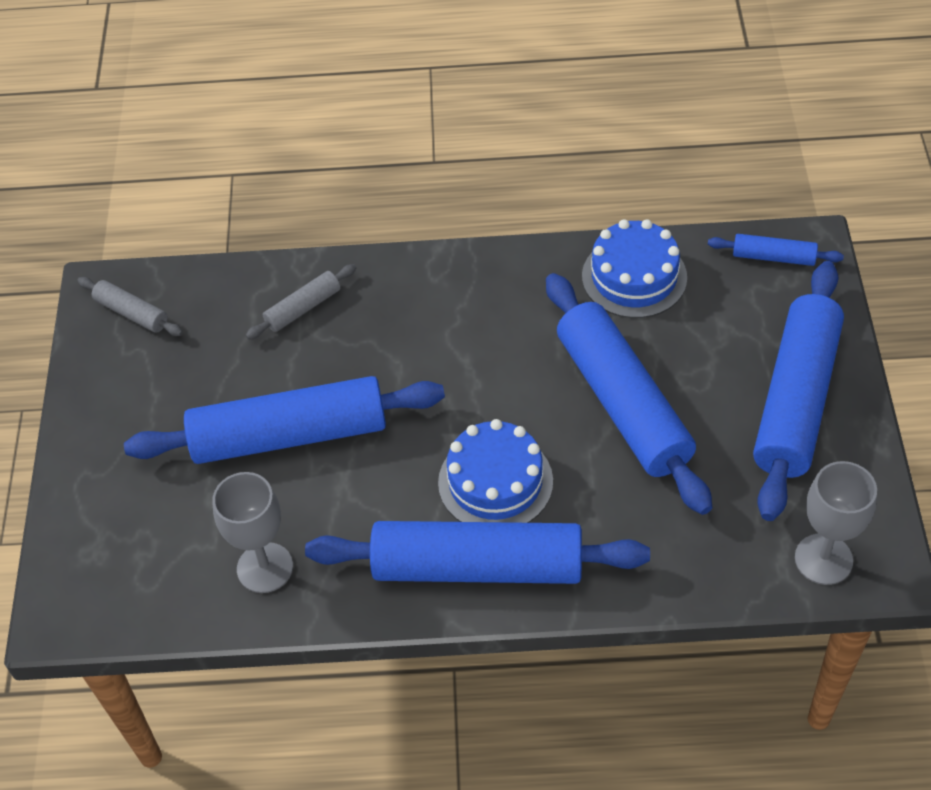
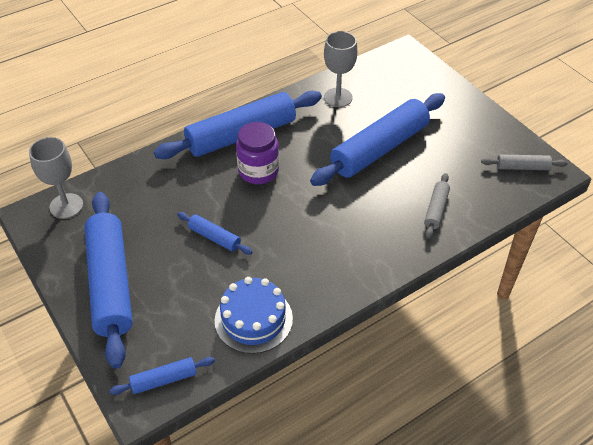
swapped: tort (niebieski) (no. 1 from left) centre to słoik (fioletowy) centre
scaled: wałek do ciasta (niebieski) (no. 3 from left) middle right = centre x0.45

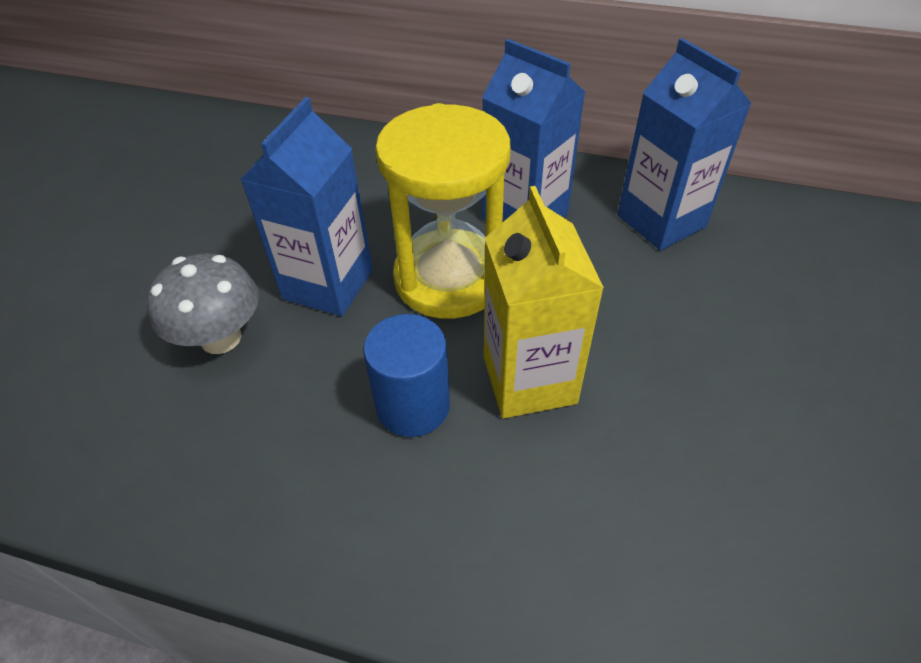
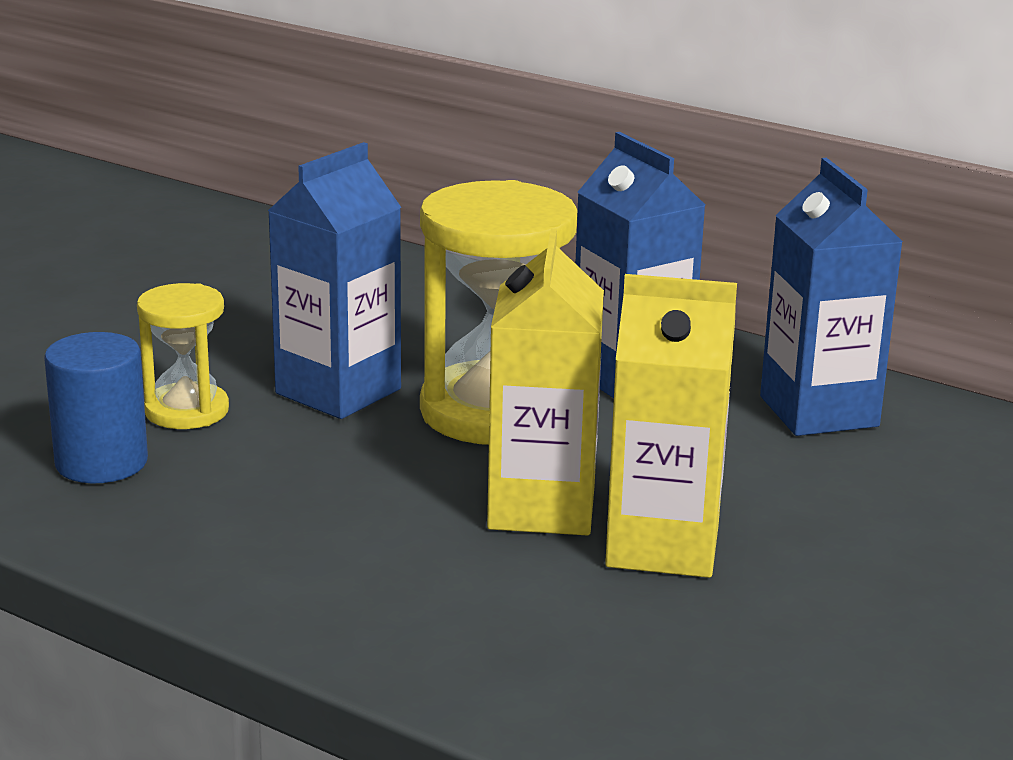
new: karton mleka (żółty) (no. 2 from left) centre
shifted: walec (niebieski) centre to middle left
swapped: grzyb (szary) middle left to klepsydra (żółty) (no. 1 from left) middle left

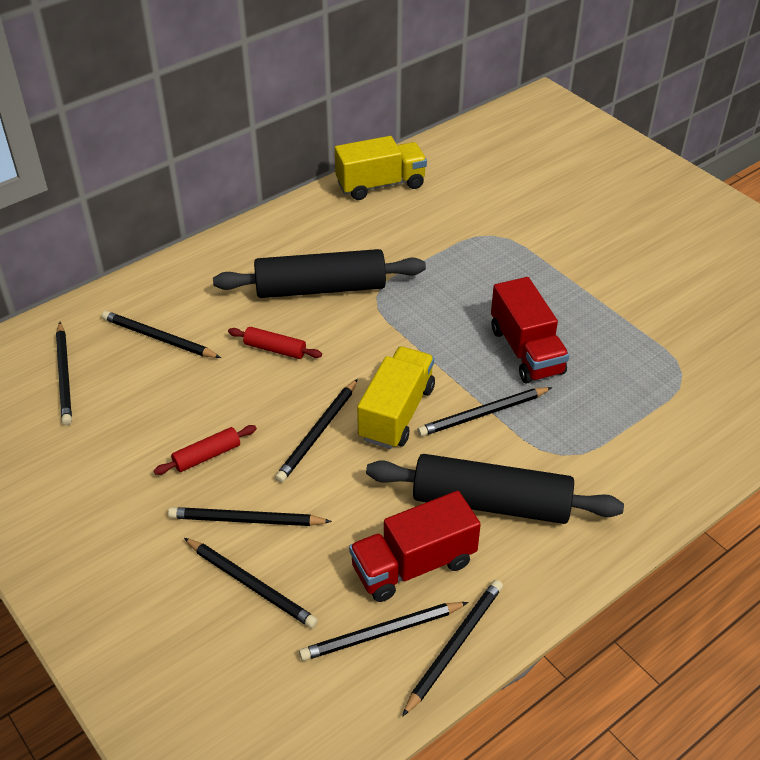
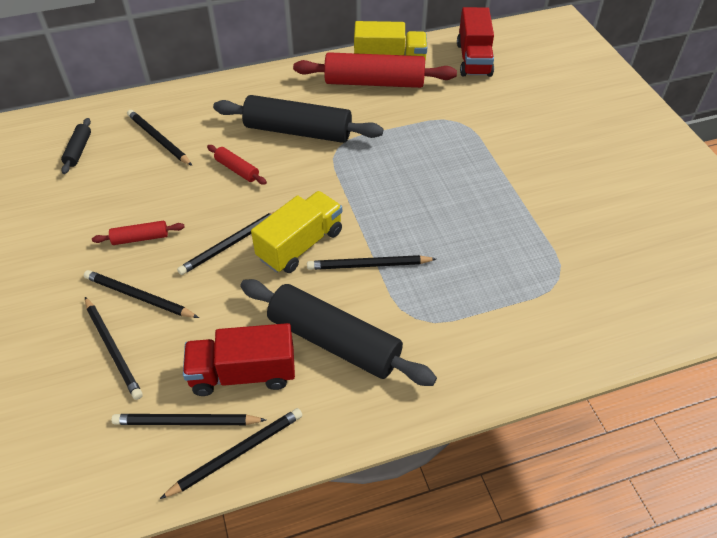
new: wałek do ciasta (czerwony) (no. 3 from left) top centre
shifted: ciężarówka (czerwony) (no. 2 from left) middle right to top centre
swapped: ołówek (czarny) (no. 1 from left) middle left to wałek do ciasta (czarny) (no. 1 from left) top left

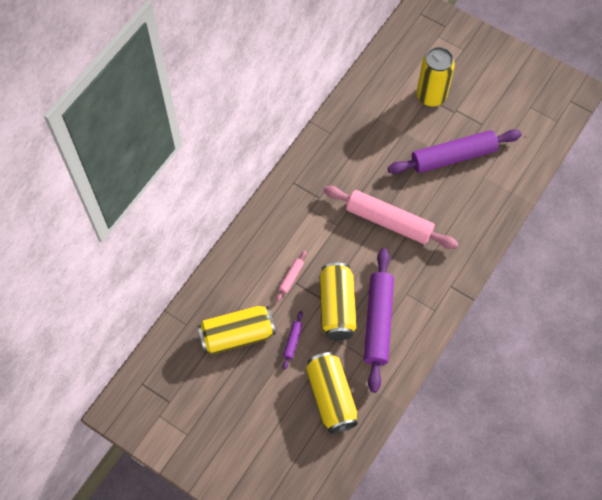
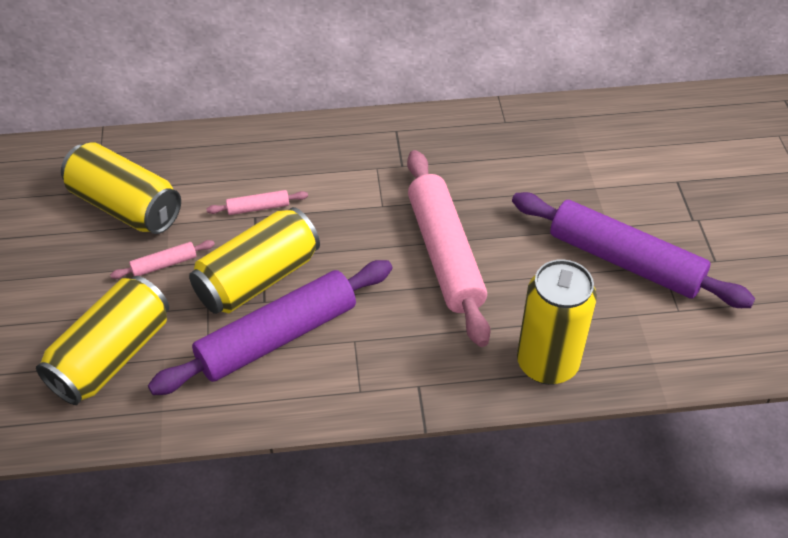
shifted: puszka (żółty) (no. 4 from left) top right to middle right
repainted: wałek do ciasta (fioletowy) (no. 1 from left) bottom centre to wałek do ciasta (różowy) (no. 1 from left) middle left

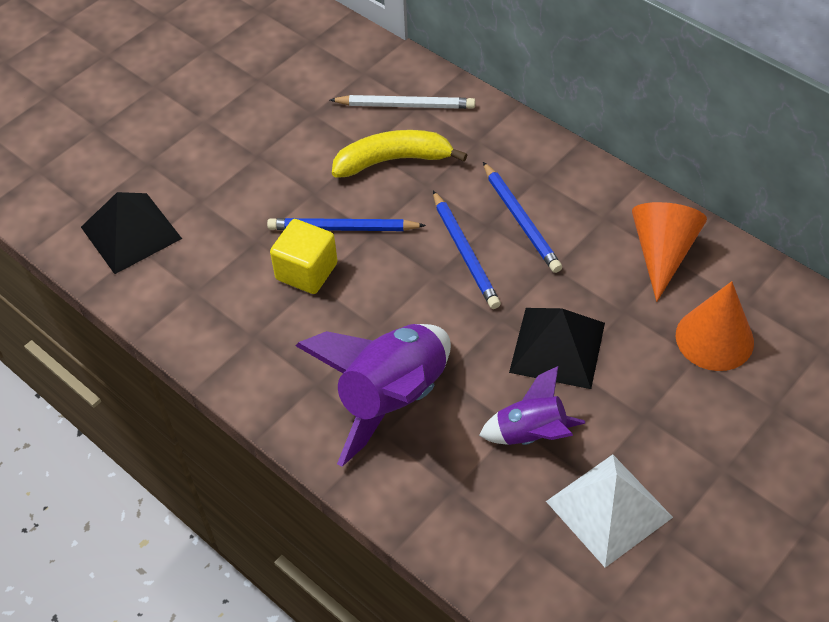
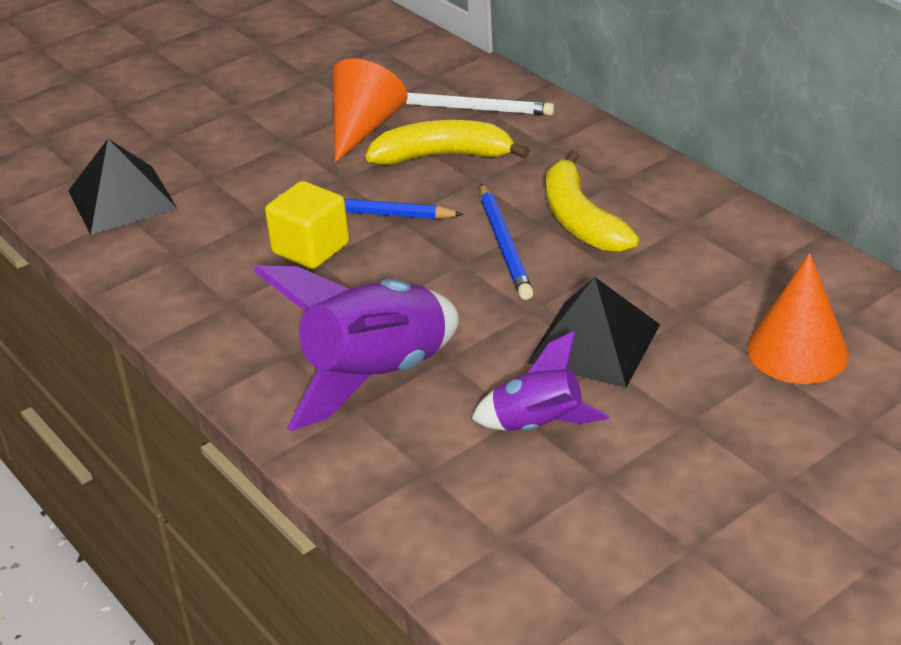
gone: piramida (biały) bottom right
shifted: stożek (pomarańczowy) (no. 1 from left) middle right to top centre
swapped: ołówek (niebieski) (no. 3 from left) centre to banan (żółty) (no. 2 from left) top centre

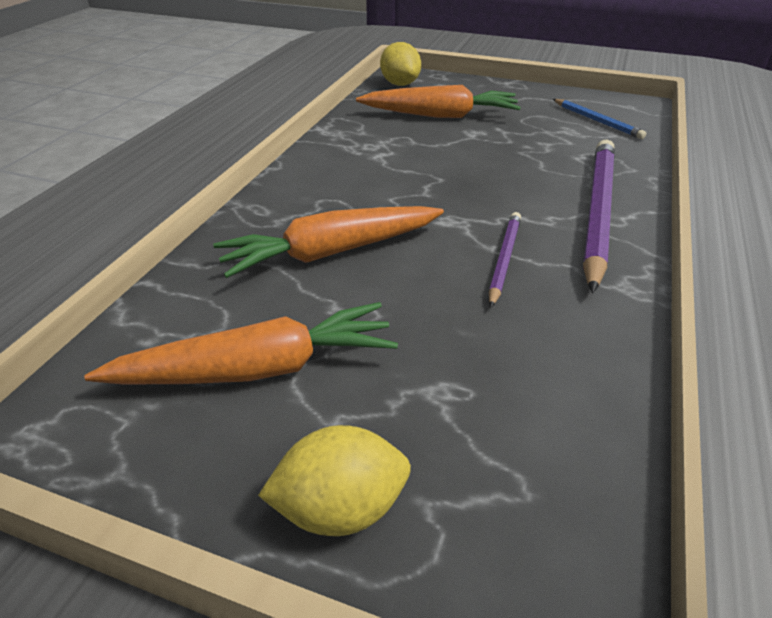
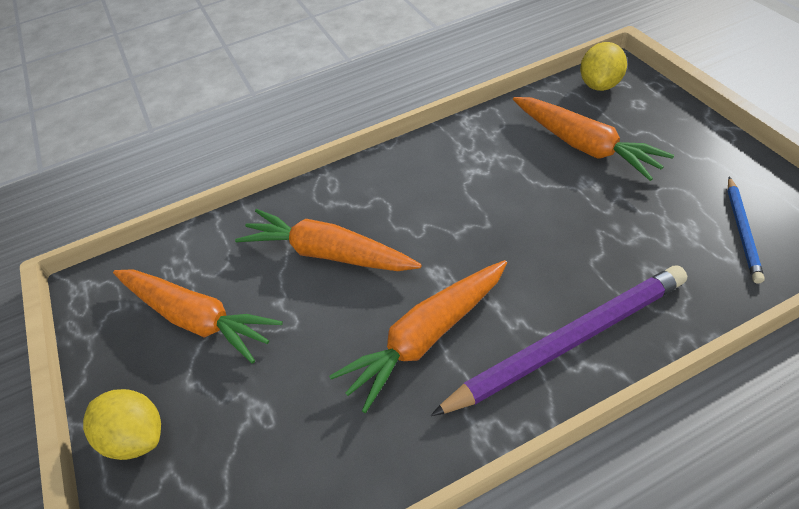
swapped: ołówek (fioletowy) (no. 1 from left) centre to marchewka (pomarańczowy) (no. 3 from left) centre

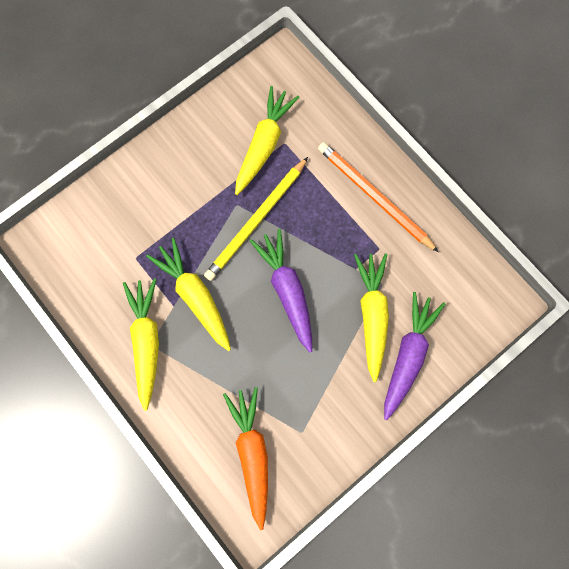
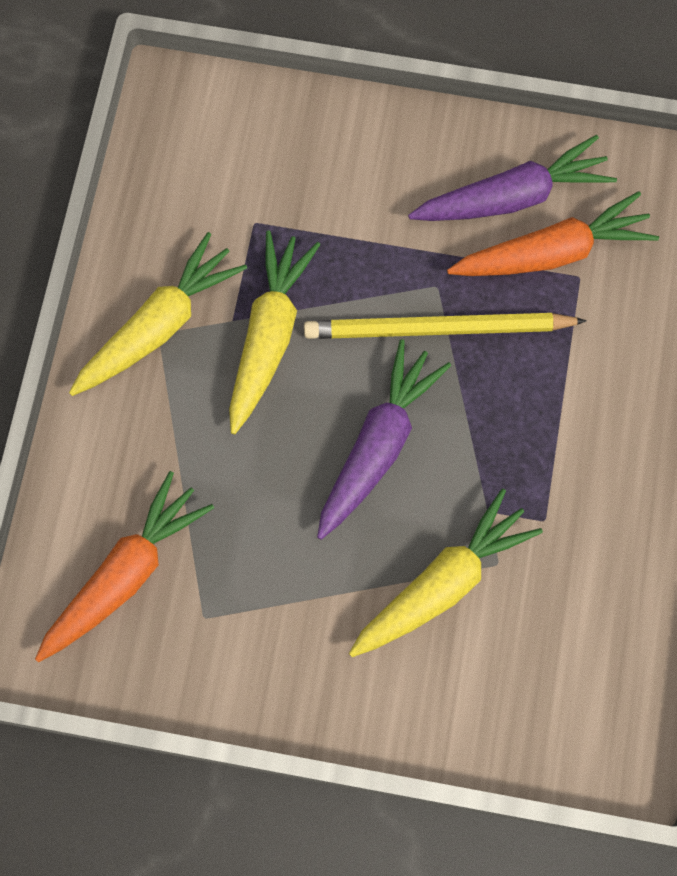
gone: ołówek (pomarańczowy) centre
shifted: marchewka (fioletowy) (no. 2 from left) middle right to top right
repainted: marchewka (żółty) (no. 3 from left) top centre to marchewka (pomarańczowy) (no. 2 from left) top right

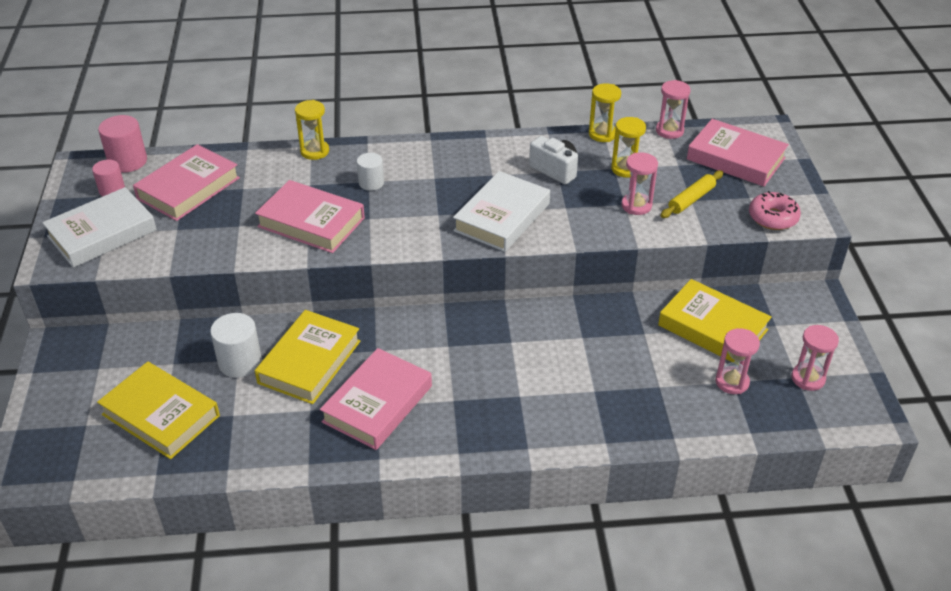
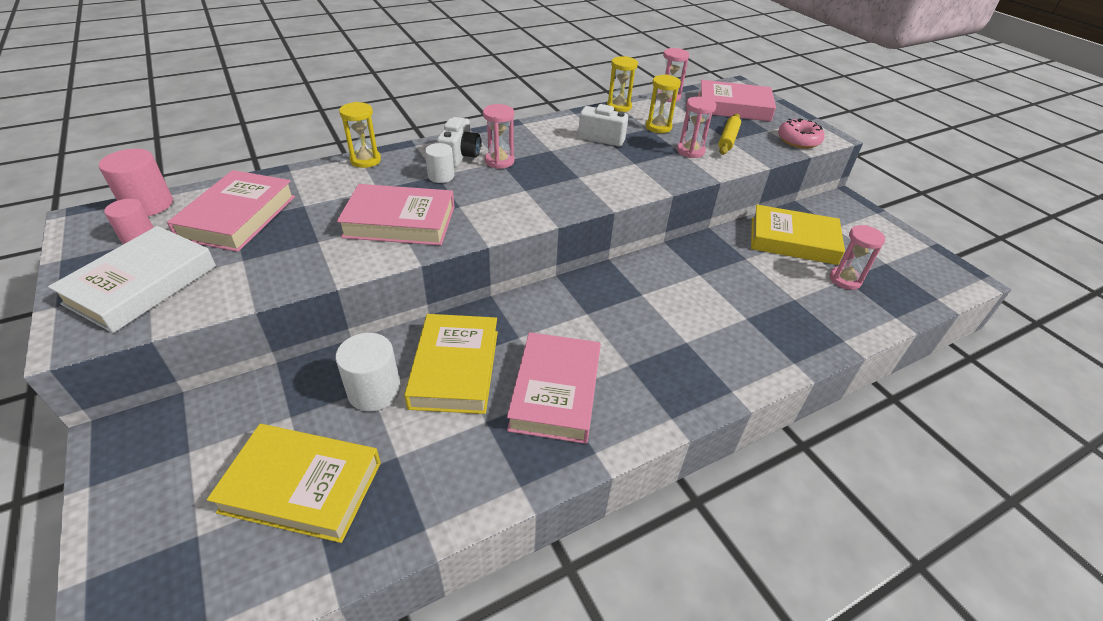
gone: książka (biały) (no. 2 from left) centre
new: aparat fotograficzny (biały) (no. 1 from left) top centre
shifted: klepsydra (różowy) (no. 4 from left in the first image) middle right to klepsydra (różowy) (no. 1 from left) top centre

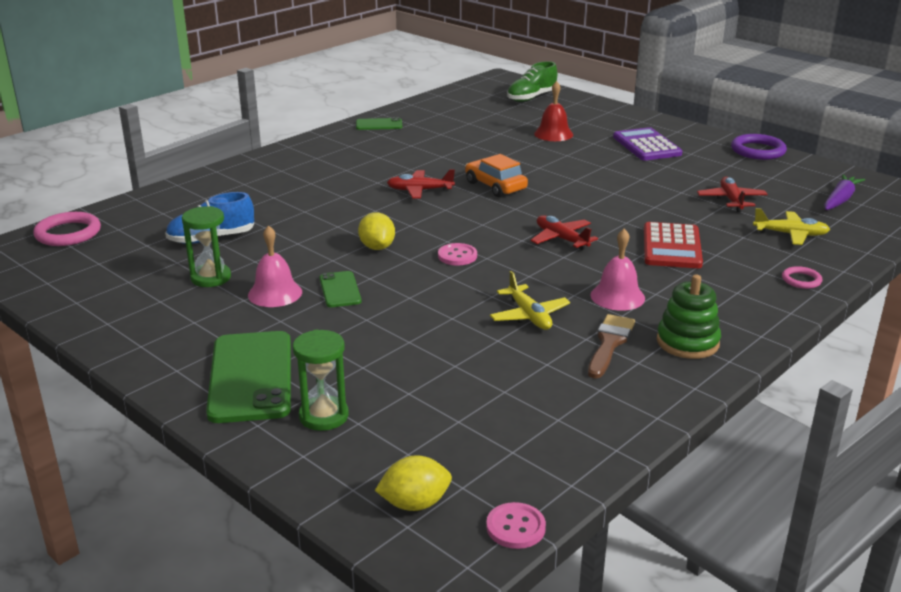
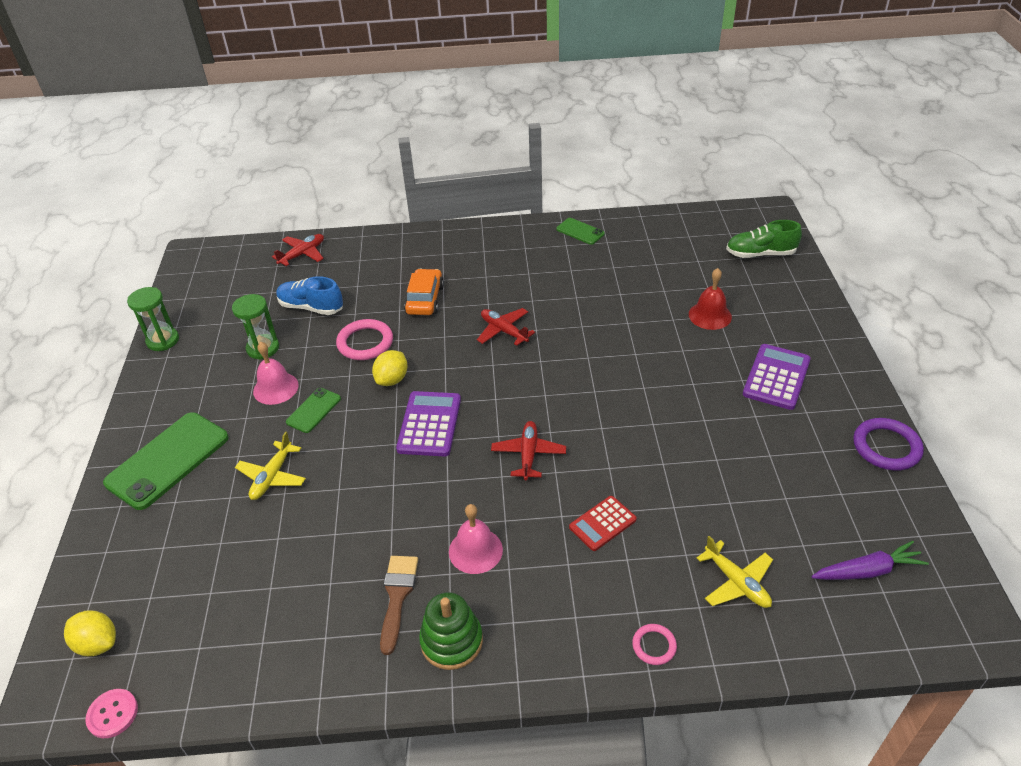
shifted: pierścień (różowy) (no. 1 from left) middle left to centre; klepsydra (zielony) (no. 2 from left in the first image) centre to klepsydra (zielony) (no. 1 from left) middle left; samochód (pomarańczowy) top centre to centre; samolot (żółty) (no. 1 from left) centre to middle left; samolot (czerwony) (no. 3 from left in the first image) top right to samolot (czerwony) (no. 1 from left) top left
swapped: guzik (różowy) (no. 1 from left) centre to kalkulator (fioletowy) (no. 1 from left) centre
rotated: pędzel (brązowy) middle right = bottom centre 60 degrees counterclockwise
scaled: kalkulator (czerwony) middle right = bottom centre x0.66

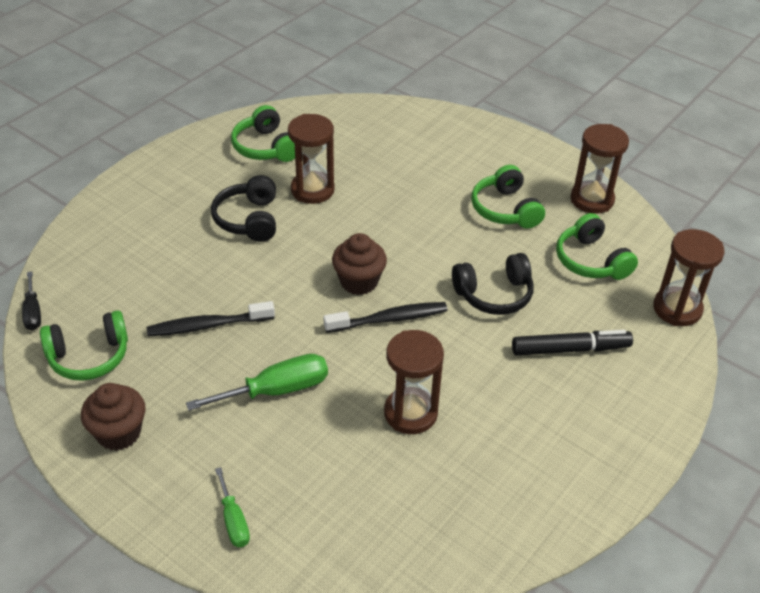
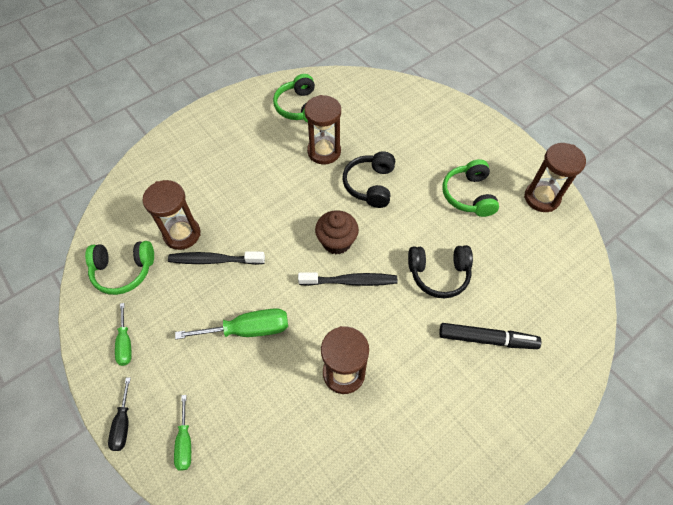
gone: słuchawki (zielony) (no. 4 from left) middle right
shifted: śrubokręt (czarny) middle left to bottom left; słuchawki (czarny) (no. 1 from left) middle left to centre; klepsydra (brązowy) (no. 4 from left in the first image) middle right to klepsydra (brązowy) (no. 1 from left) middle left
swapped: muffinka (brązowy) (no. 1 from left) bottom left to śrubokręt (zielony) (no. 1 from left) middle left

